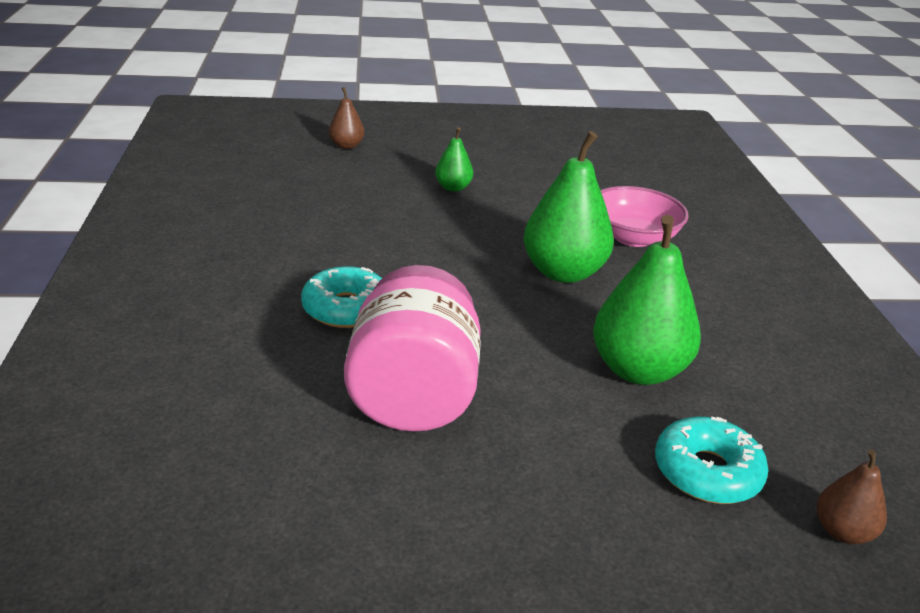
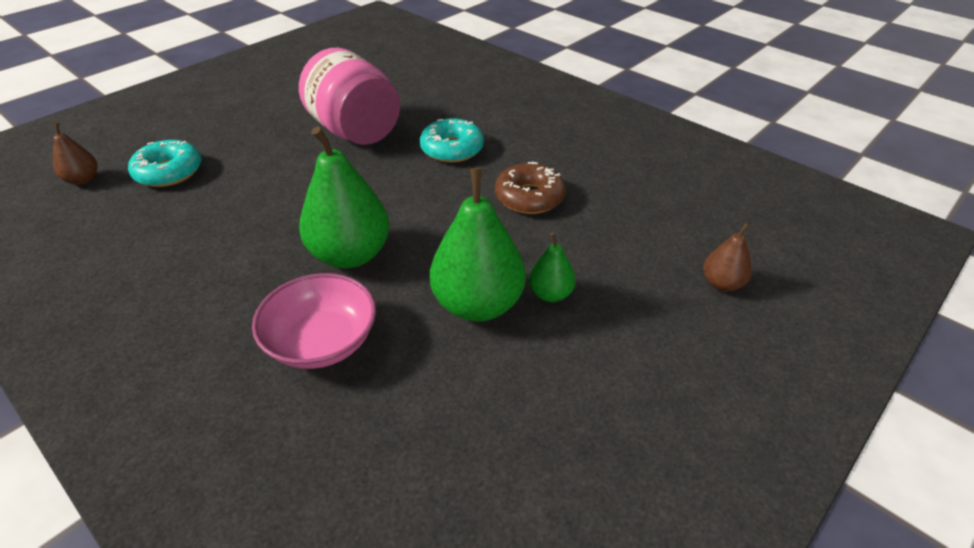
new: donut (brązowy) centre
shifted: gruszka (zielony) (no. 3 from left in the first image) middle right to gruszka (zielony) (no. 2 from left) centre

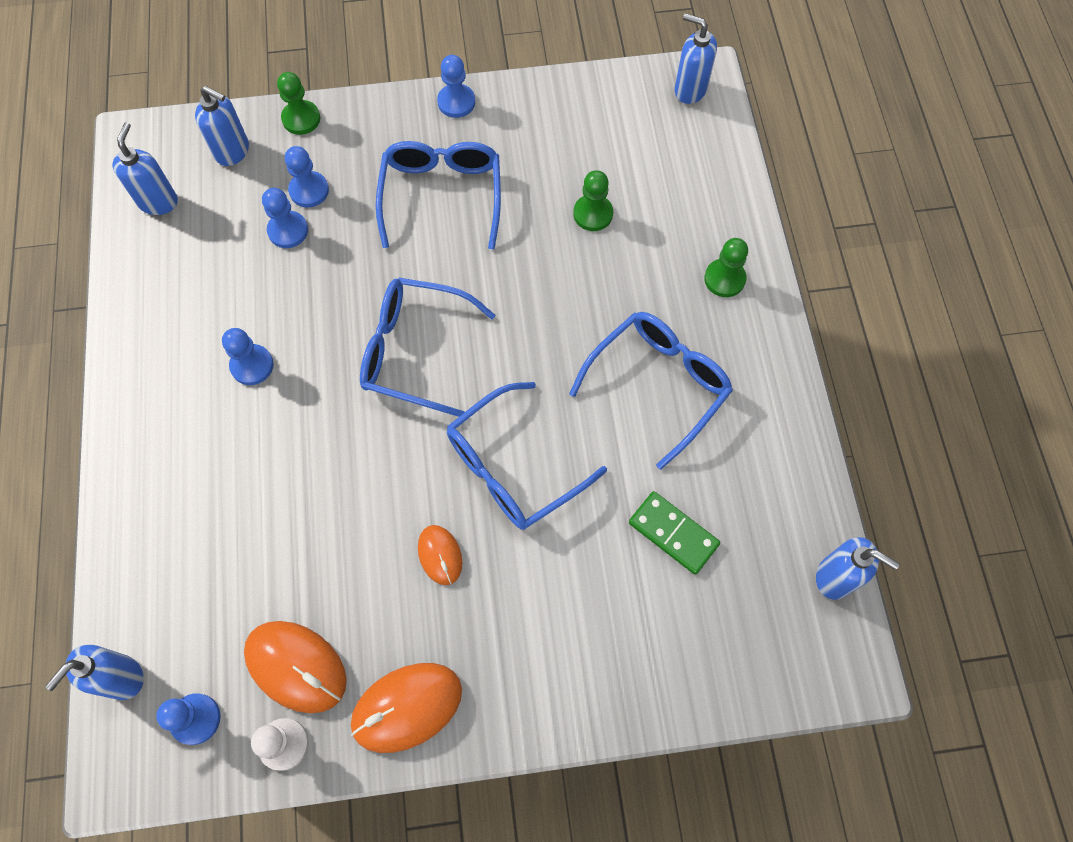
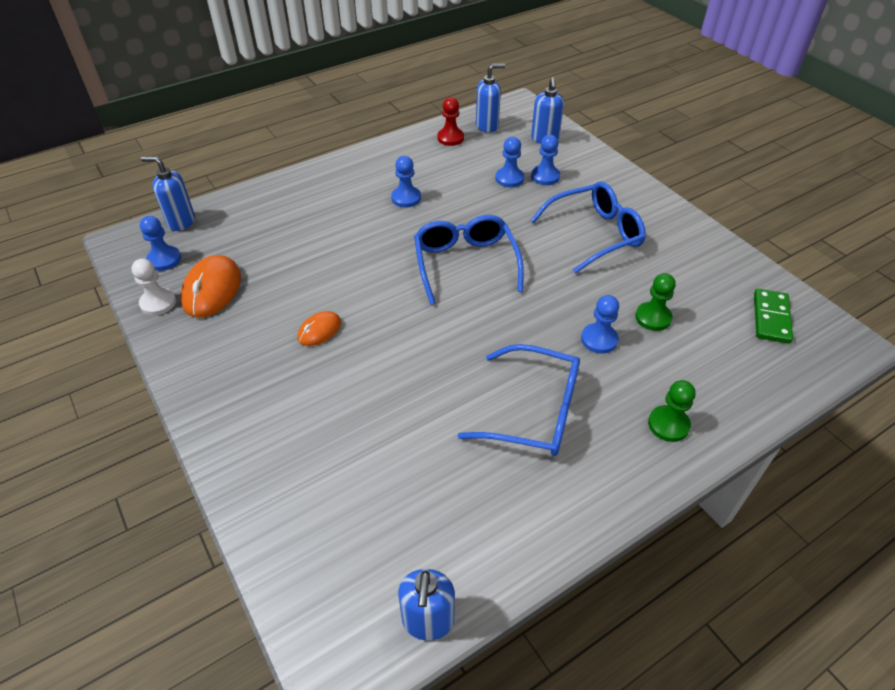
gone: pionek (zielony) (no. 1 from left) top left; myszka (pomarańczowy) (no. 2 from left) bottom centre; okulary (niebieski) (no. 3 from left) centre; dozownik mydła (niebieski) (no. 4 from left) top centre
new: pionek (czerwony) top centre
shifted: pionek (niebieski) (no. 5 from left) top centre to middle right; kostka domina (zielony) centre to middle right

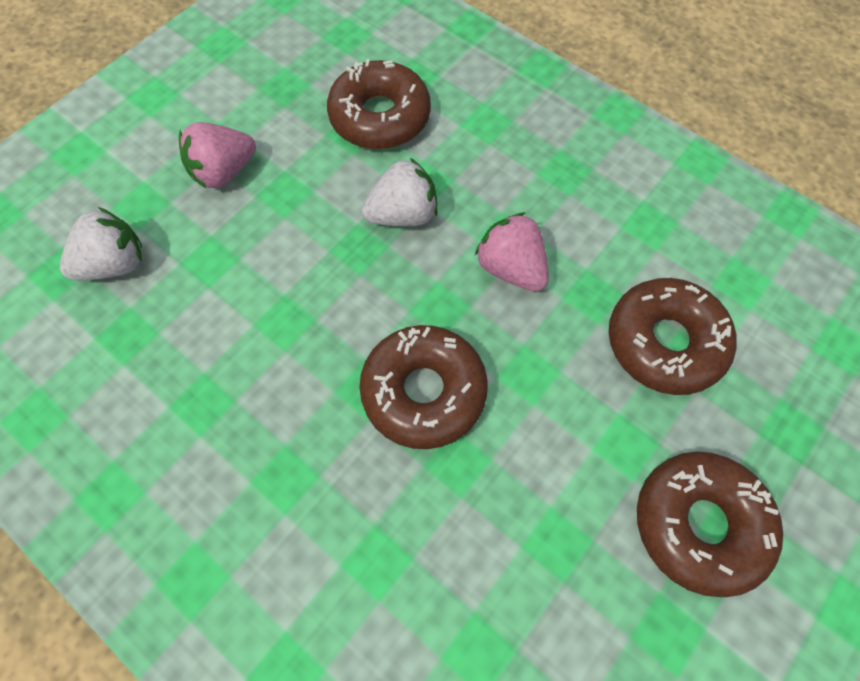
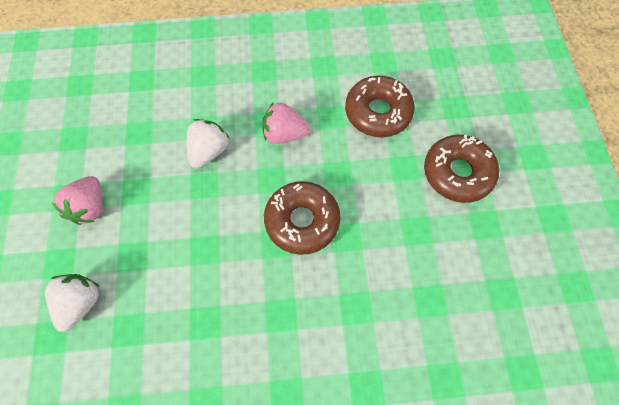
gone: donut (brązowy) (no. 1 from left) top centre

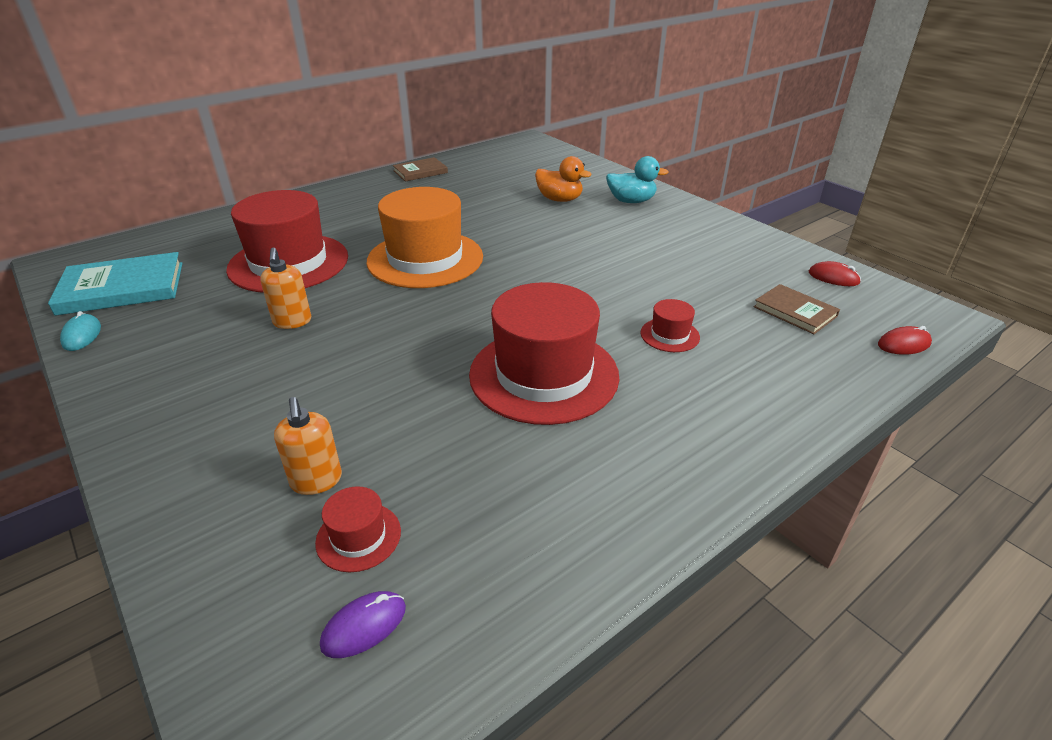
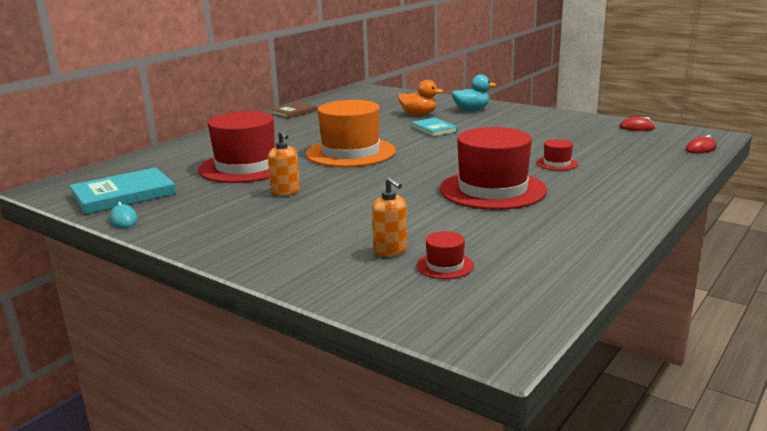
gone: myszka (fioletowy) bottom centre; książka (brązowy) (no. 2 from left) middle right
new: książka (turkusowy) (no. 2 from left) top centre

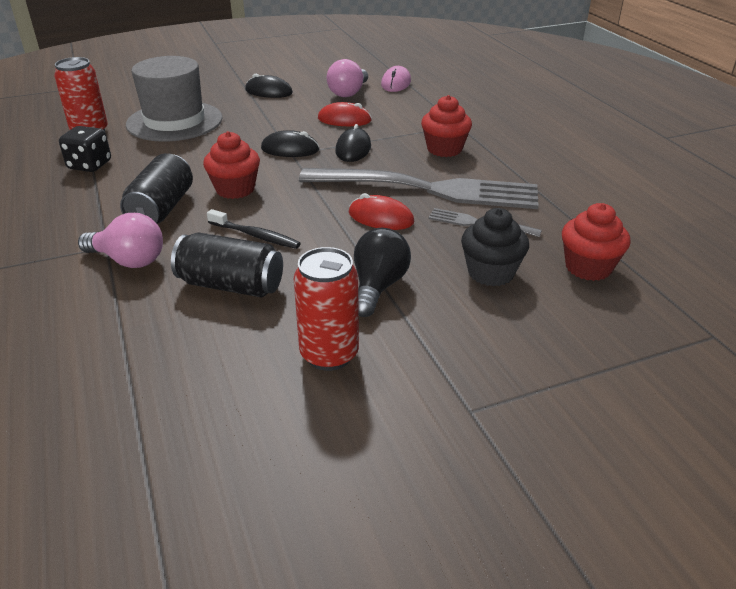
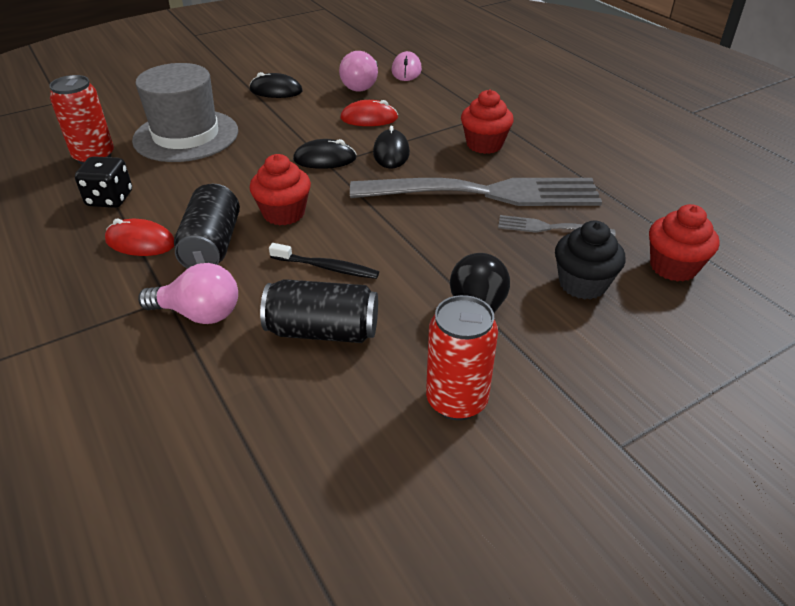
shifted: myszka (czerwony) (no. 2 from left in the first image) centre to myszka (czerwony) (no. 1 from left) middle left

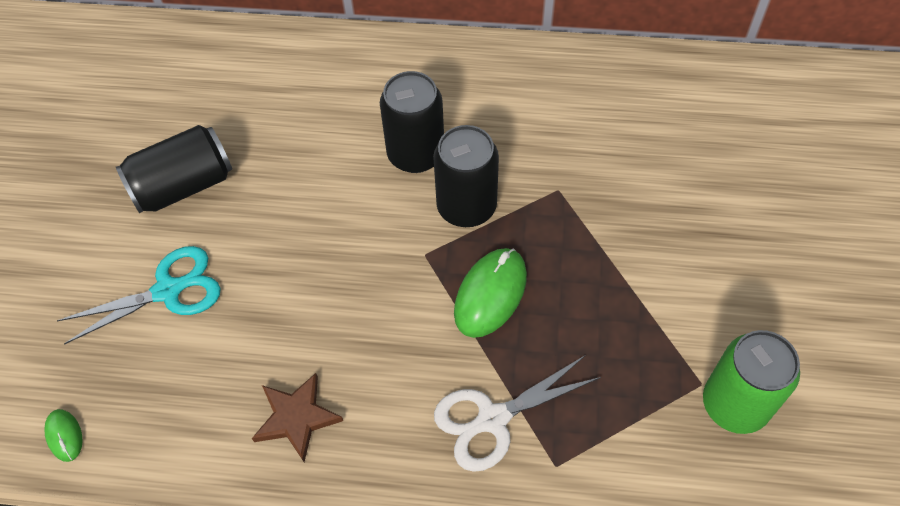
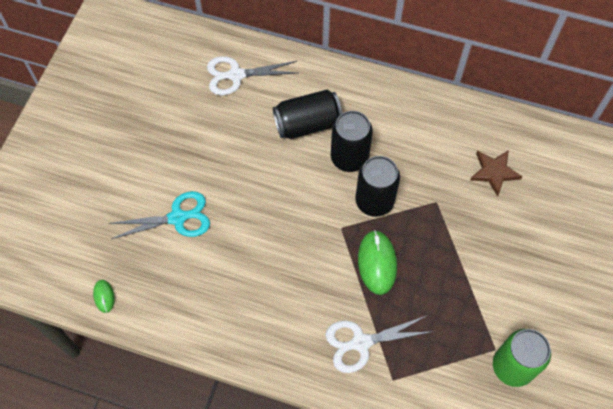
new: nożyczki (biały) (no. 1 from left) top centre
shifted: puszka (czarny) (no. 1 from left) middle left to top centre; gwiazda (brązowy) bottom left to middle right
rotated: myszka (zielony) (no. 2 from left) centre = centre 45 degrees counterclockwise

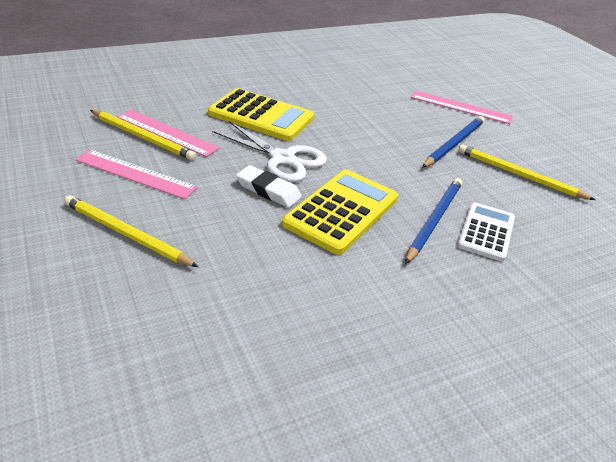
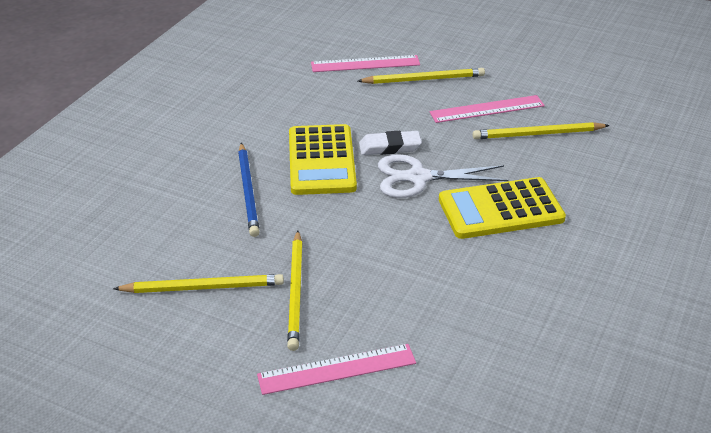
gone: kalkulator (biały) middle right
shifted: linijka (różowy) (no. 2 from left) top left to top centre
repainted: ołówek (niebieski) (no. 2 from left) top right to ołówek (żółty) (no. 2 from left) bottom centre

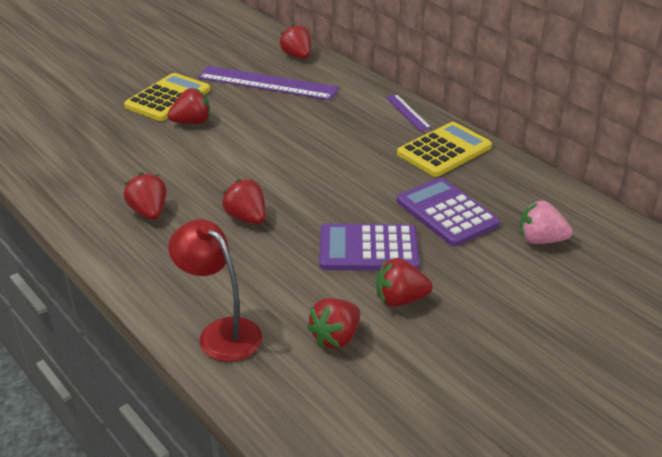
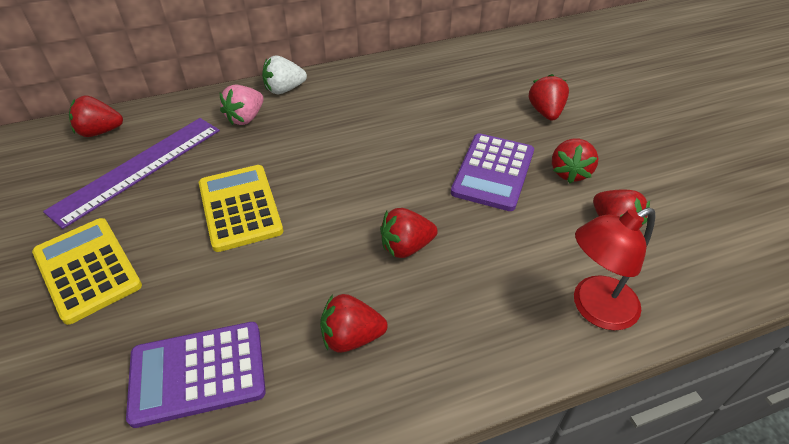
shifted: truskawka (czerwony) (no. 2 from left in the first image) top left to truskawka (czerwony) (no. 4 from left) top right; kalkulator (żółty) (no. 2 from left) top right to middle left; kalkulator (fioletowy) (no. 2 from left in the first image) middle right to kalkulator (fioletowy) (no. 1 from left) bottom left; truskawka (różowy) middle right to top left
swapped: linijka (fioletowy) (no. 2 from left) top centre to truskawka (biały) top centre

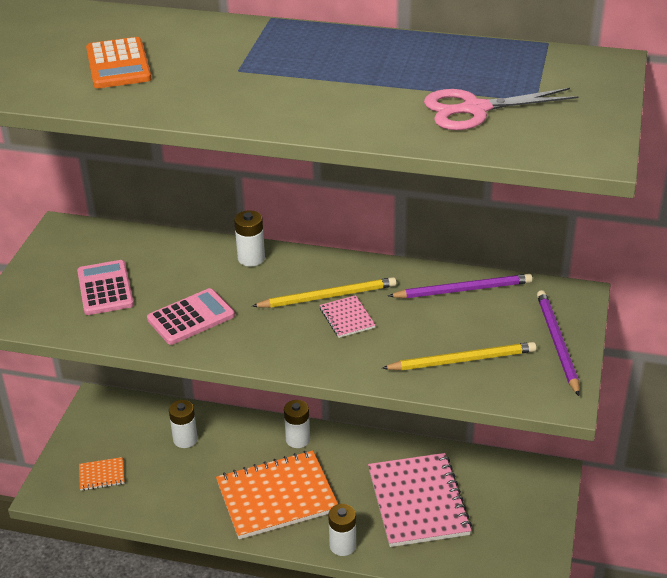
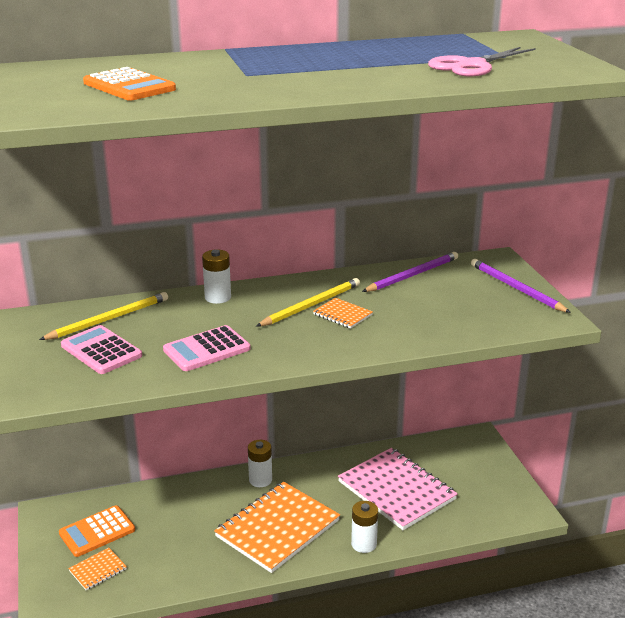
gone: bateria (biały) (no. 1 from left) bottom left
new: kalkulator (pomarańczowy) (no. 1 from left) bottom left
shifted: ołówek (żółty) (no. 2 from left in the first image) middle right to ołówek (żółty) (no. 1 from left) middle left
repainted: zeszyt (różowy) (no. 1 from left) centre to zeszyt (pomarańczowy) (no. 3 from left) centre
rotated: kalkulator (różowy) (no. 2 from left) middle left = middle left 150 degrees counterclockwise

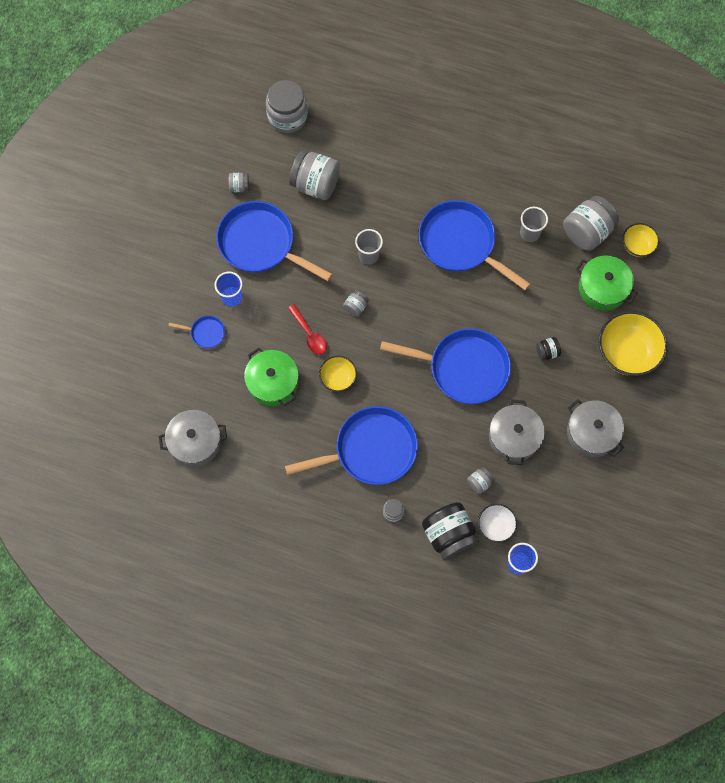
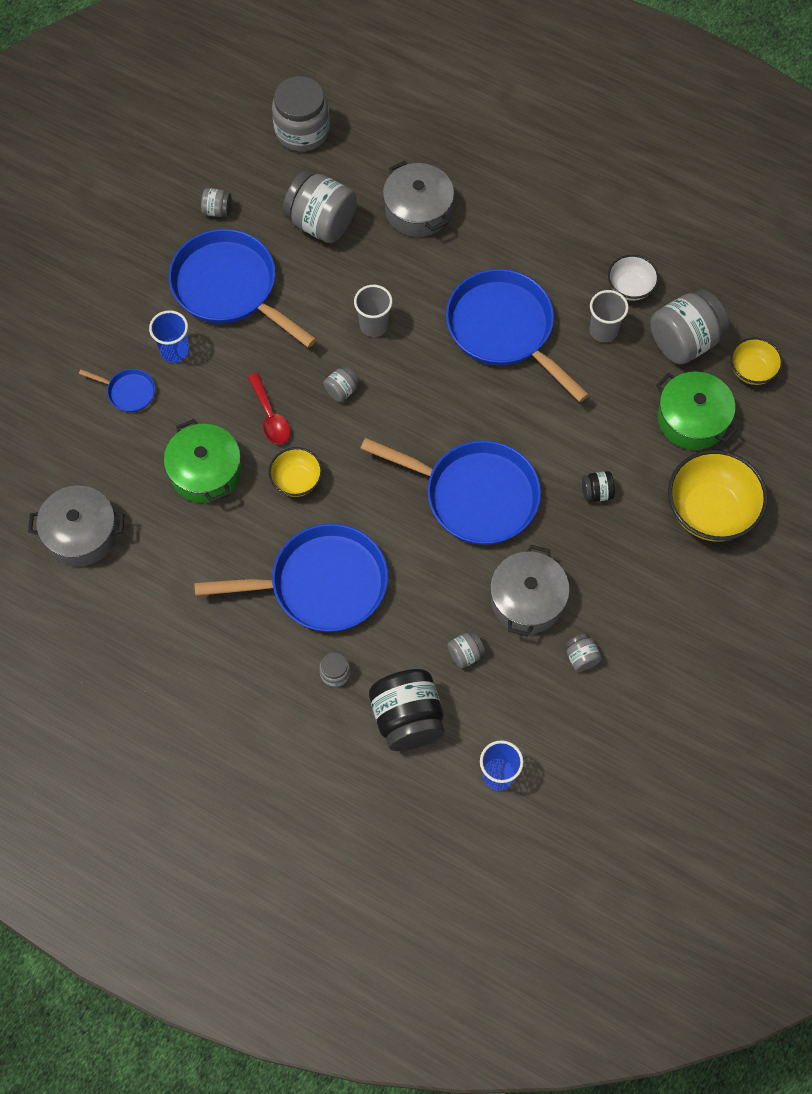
new: słoik (szary) (no. 7 from left) middle right
shifted: miska (biały) bottom right to top right; garnek (szary) (no. 3 from left in the first image) middle right to garnek (szary) (no. 2 from left) top centre

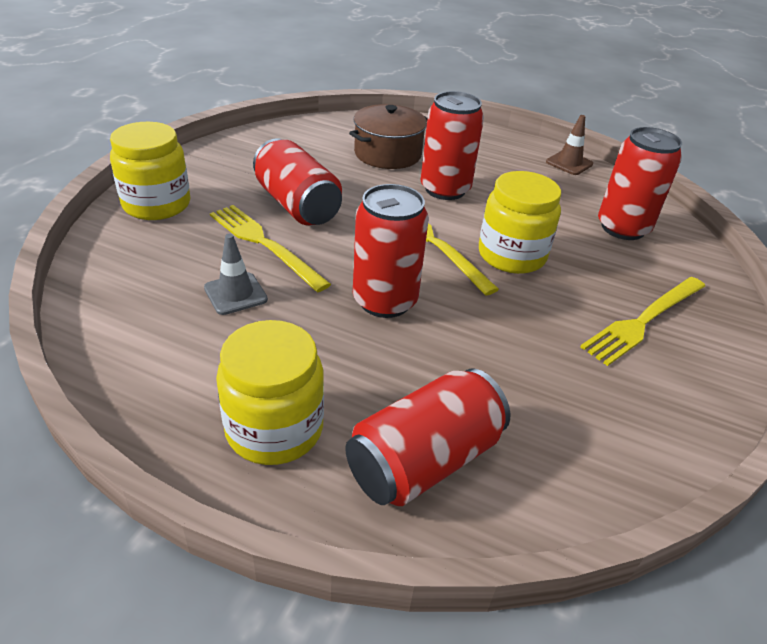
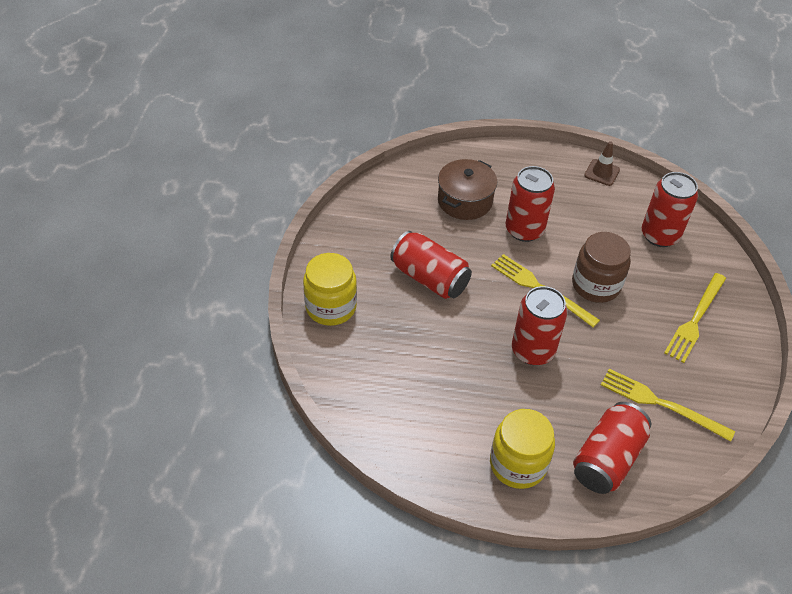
gone: pachołek (szary) middle left
shifted: widelec (żółty) (no. 1 from left in the first image) centre to widelec (żółty) (no. 2 from left) bottom right
repainted: słoik (żółty) (no. 3 from left) middle right to słoik (brązowy) middle right

